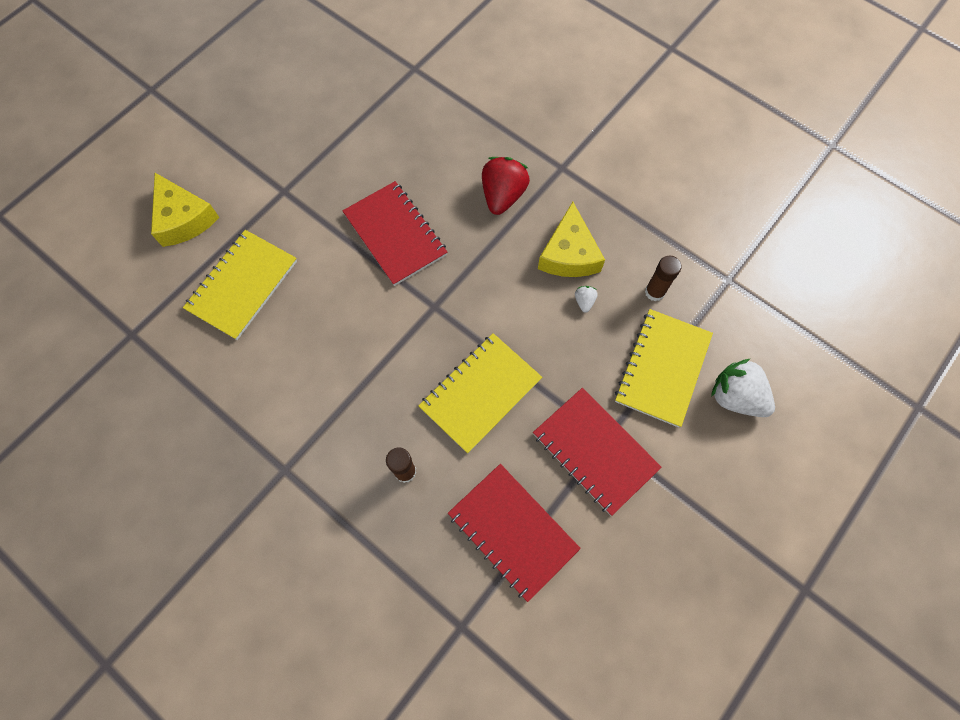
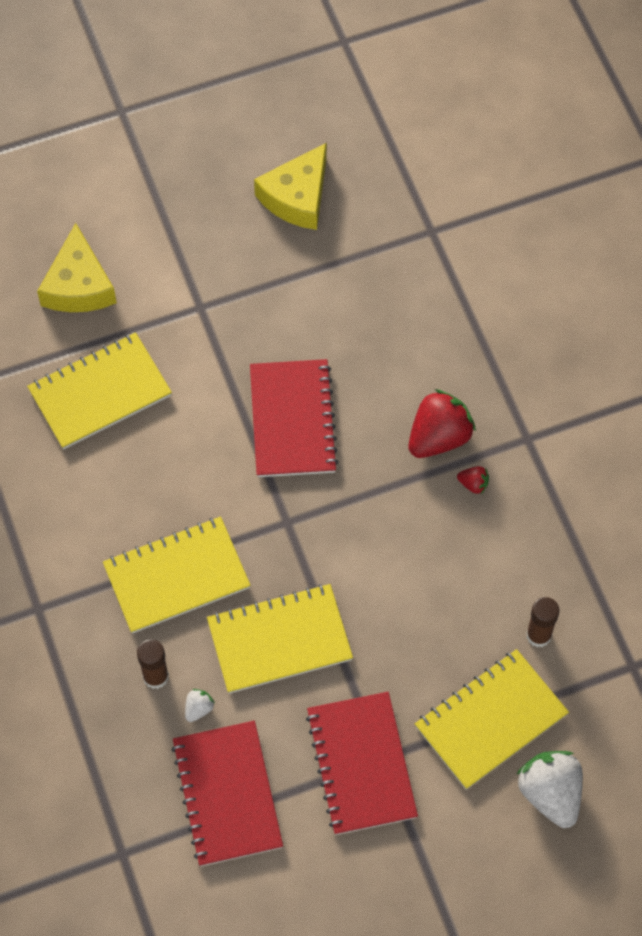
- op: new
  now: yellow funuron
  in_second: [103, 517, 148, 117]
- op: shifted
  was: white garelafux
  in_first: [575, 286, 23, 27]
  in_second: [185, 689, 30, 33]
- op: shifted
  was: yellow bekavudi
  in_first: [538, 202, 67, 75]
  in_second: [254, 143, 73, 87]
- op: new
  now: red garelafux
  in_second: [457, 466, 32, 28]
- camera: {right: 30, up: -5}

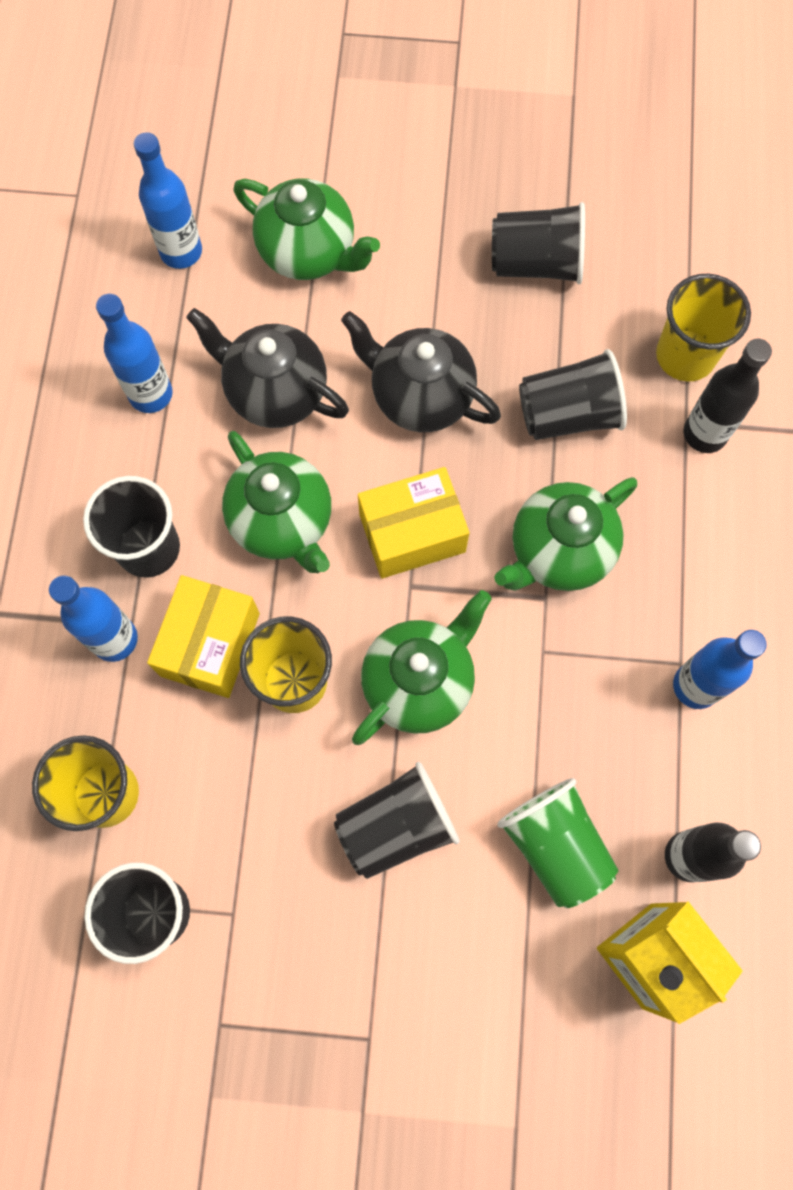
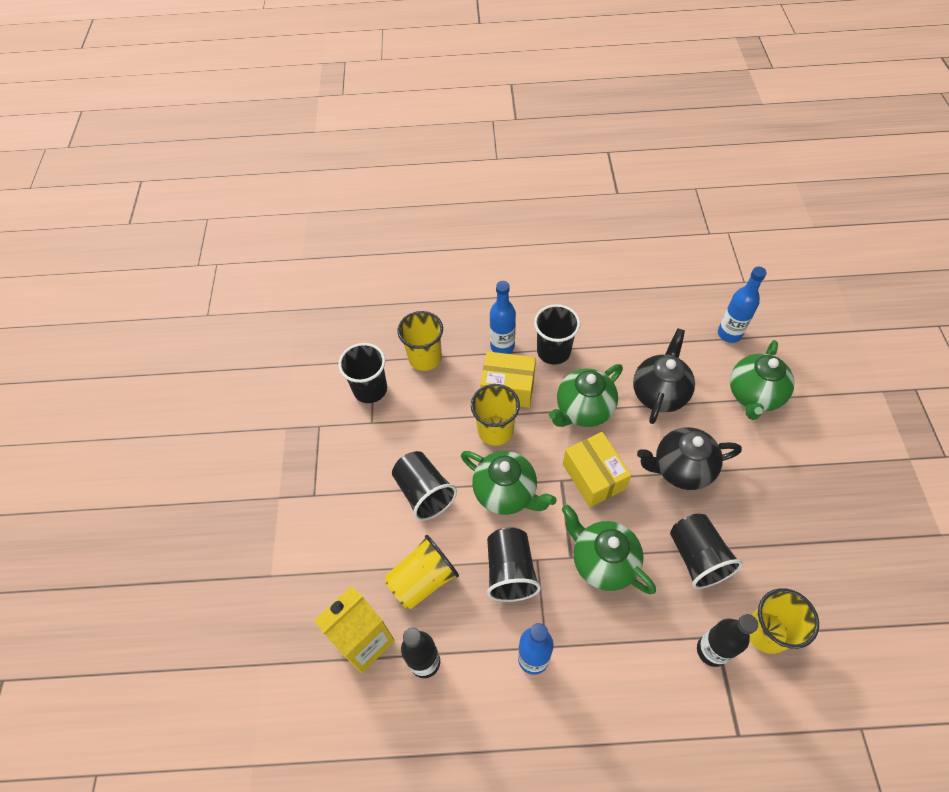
- op: repainted
  was: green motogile
  now: yellow motogile
  in_first: [497, 778, 121, 130]
  in_second: [385, 535, 74, 75]
- op: shifted
  was: black motogile
  in_first: [492, 202, 93, 82]
  in_second: [487, 527, 54, 75]
- op: rotated
  was: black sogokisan
  in_first: [341, 311, 160, 121]
  in_second: [637, 427, 105, 63]
  clockwise: -120
- op: gone
  was: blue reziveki
  in_first: [96, 294, 77, 119]
- camera: {right: 85, up: -15}

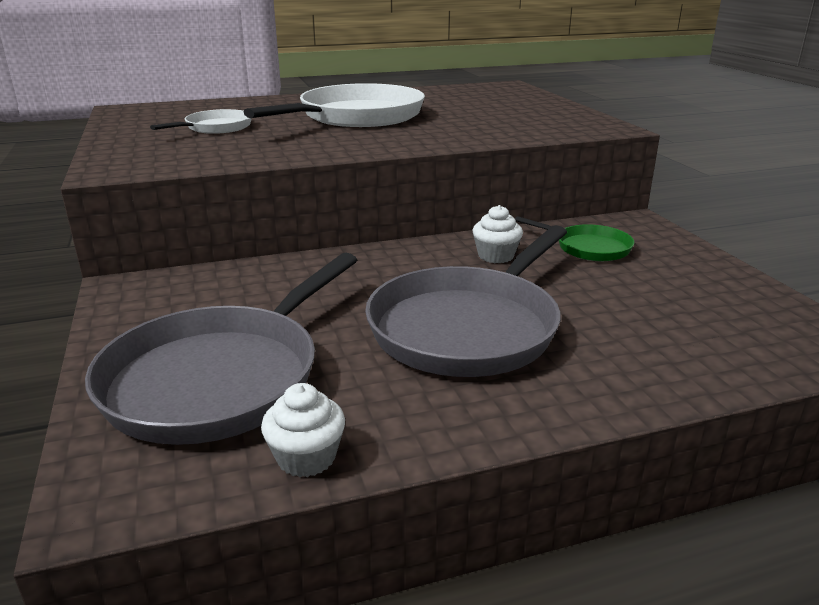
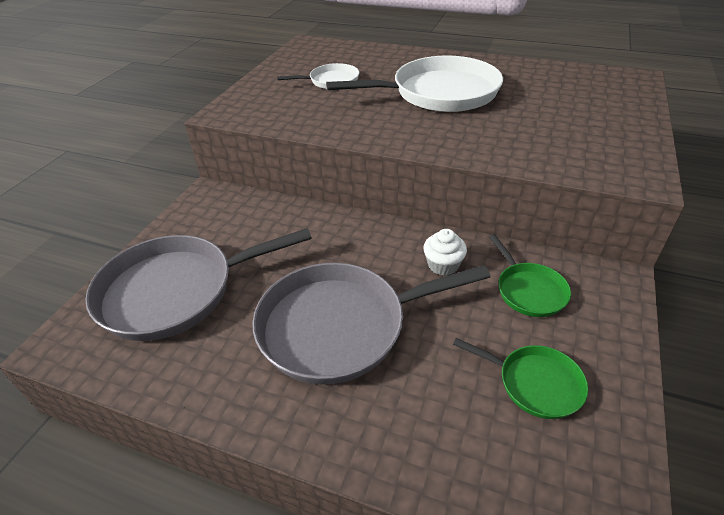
- op: new
  now: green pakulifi
  in_second: [453, 338, 135, 81]
- op: gone
  was: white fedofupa
  in_first: [261, 383, 84, 94]
- camera: {right: 40, up: 15}

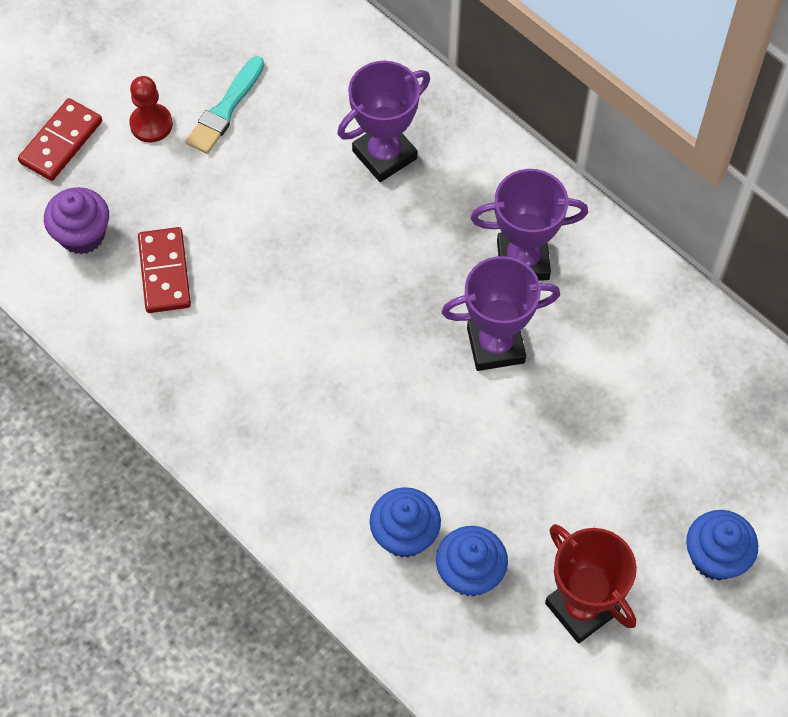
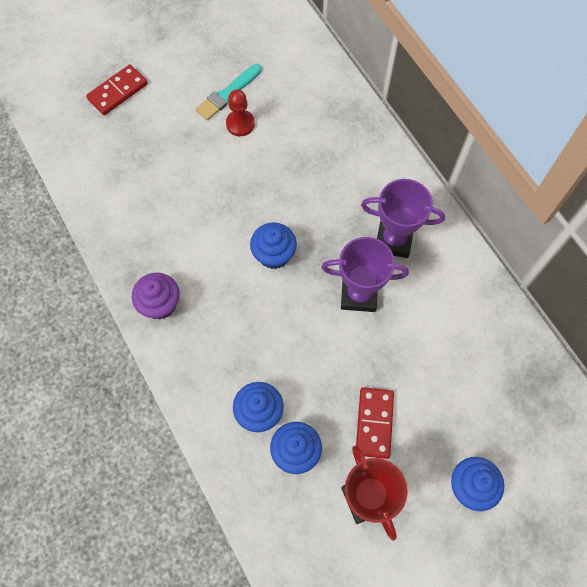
- op: shifted
  was: purple fedofupa
  in_first: [44, 187, 65, 68]
  in_second: [132, 273, 48, 46]
- op: shifted
  was: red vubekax
  in_first: [129, 76, 44, 67]
  in_second: [226, 90, 29, 46]
- op: new
  now: blue fedofupa
  in_second: [250, 223, 47, 46]
- op: shifted
  was: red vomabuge
  in_first: [138, 227, 53, 86]
  in_second: [356, 387, 38, 72]
- op: gone
  was: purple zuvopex
  in_first: [338, 61, 92, 121]
- camera: {right: 15, up: 5}

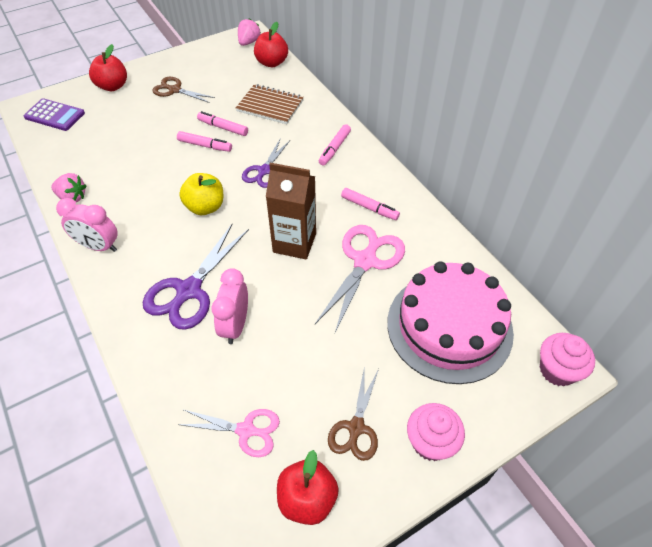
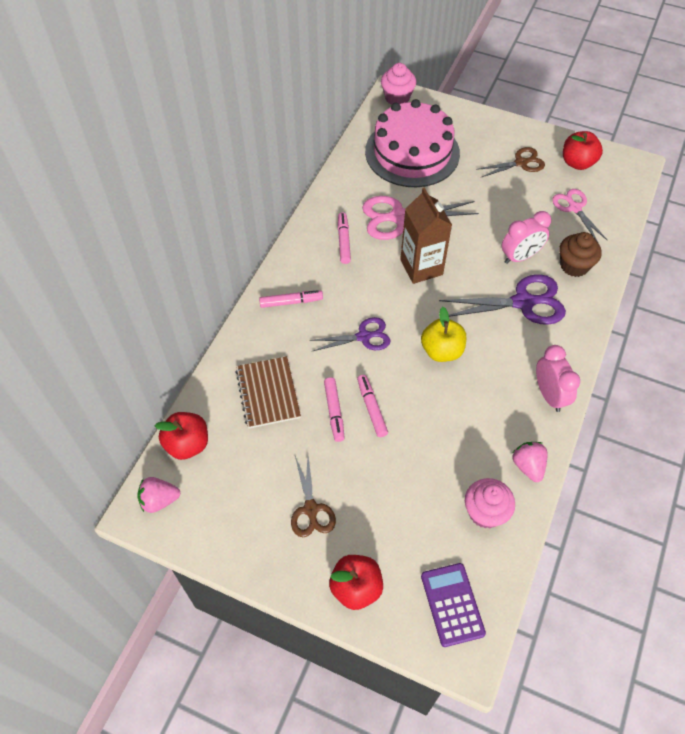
- op: shifted
  was: pink fedofupa
  in_first: [407, 403, 58, 58]
  in_second: [465, 478, 50, 50]
- op: new
  now: brown fedofupa
  in_second: [559, 232, 42, 45]
- camera: {right: -125, up: 5}

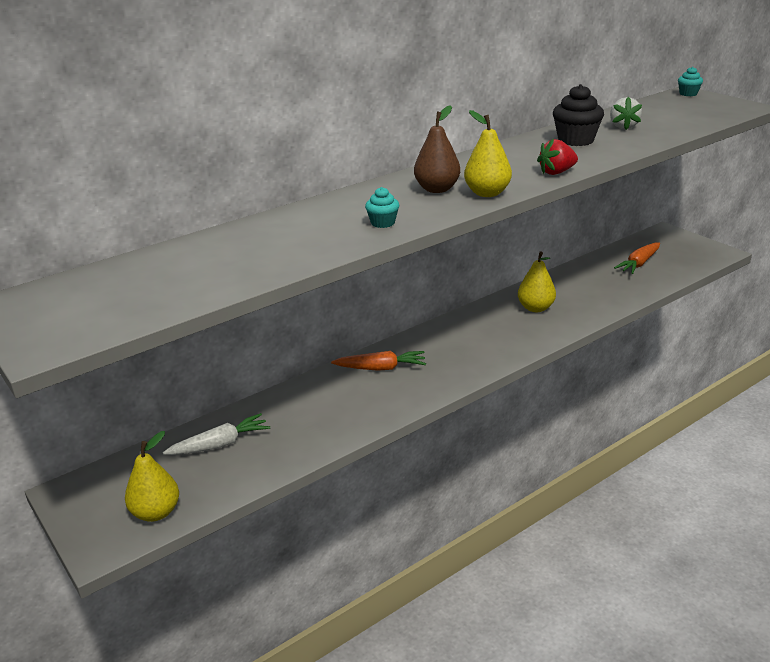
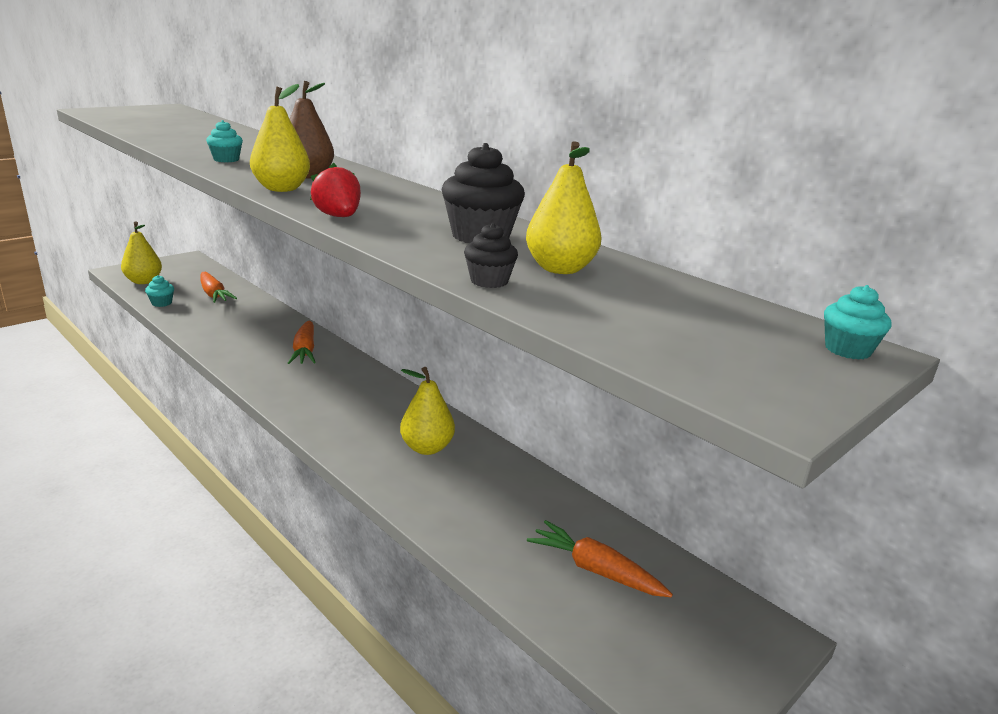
- op: new
  now: turquoise fedofupa
  in_second: [145, 275, 29, 32]
- op: repainted
  was: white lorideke
  now: orange lorideke
  in_first: [163, 413, 107, 42]
  in_second: [200, 272, 37, 31]
- op: new
  now: black fedofupa
  in_second: [464, 223, 54, 65]
- op: swapped
  was: white garelafux
  now: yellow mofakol
  in_first: [610, 97, 32, 33]
  in_second: [526, 141, 76, 133]
- camera: {right: 80, up: -5}

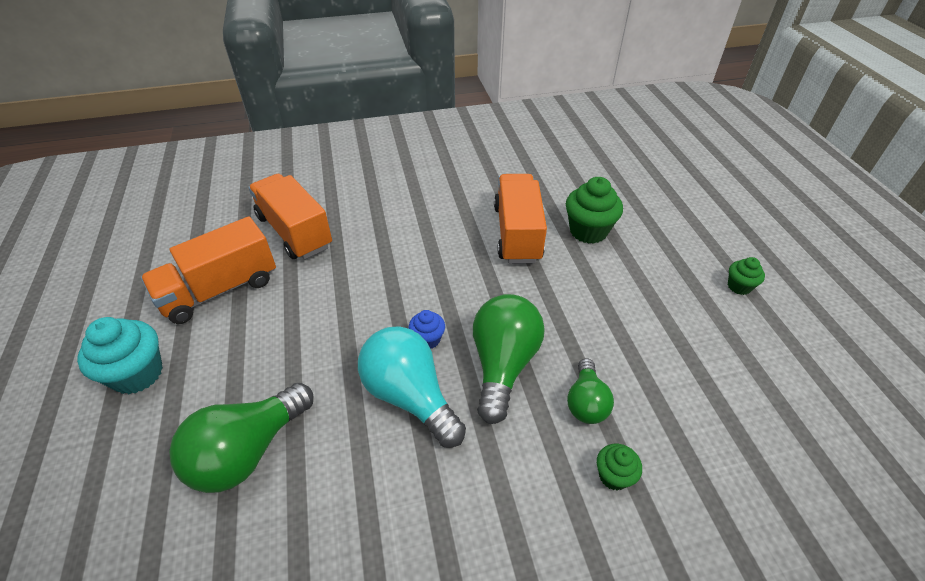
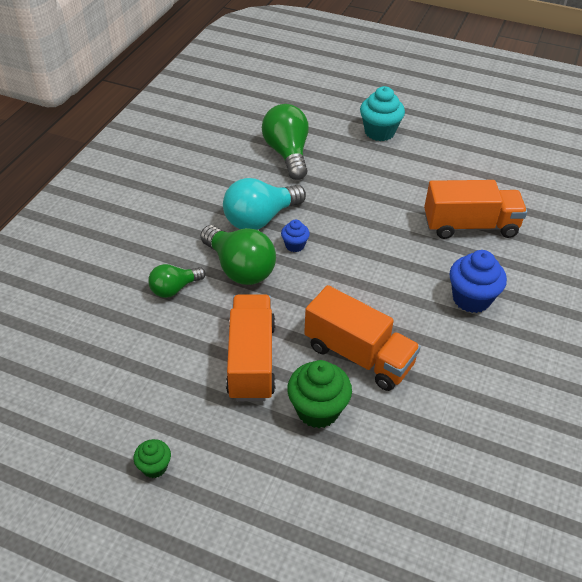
- op: rotated
  was: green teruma
  in_first: [567, 358, 47, 66]
  in_second: [148, 264, 58, 34]
  clockwise: -75
- op: rotated
  was: turquoise teruma
  in_first: [358, 326, 108, 121]
  in_second: [223, 178, 83, 52]
  clockwise: 150
- op: shifted
  was: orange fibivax
  in_first: [141, 217, 135, 107]
  in_second: [226, 294, 50, 107]
- op: new
  now: blue fedofupa
  in_second: [449, 250, 58, 63]
- op: gone
  was: green fedofupa
  in_first: [597, 444, 45, 47]
- camera: {right: 125, up: 0}

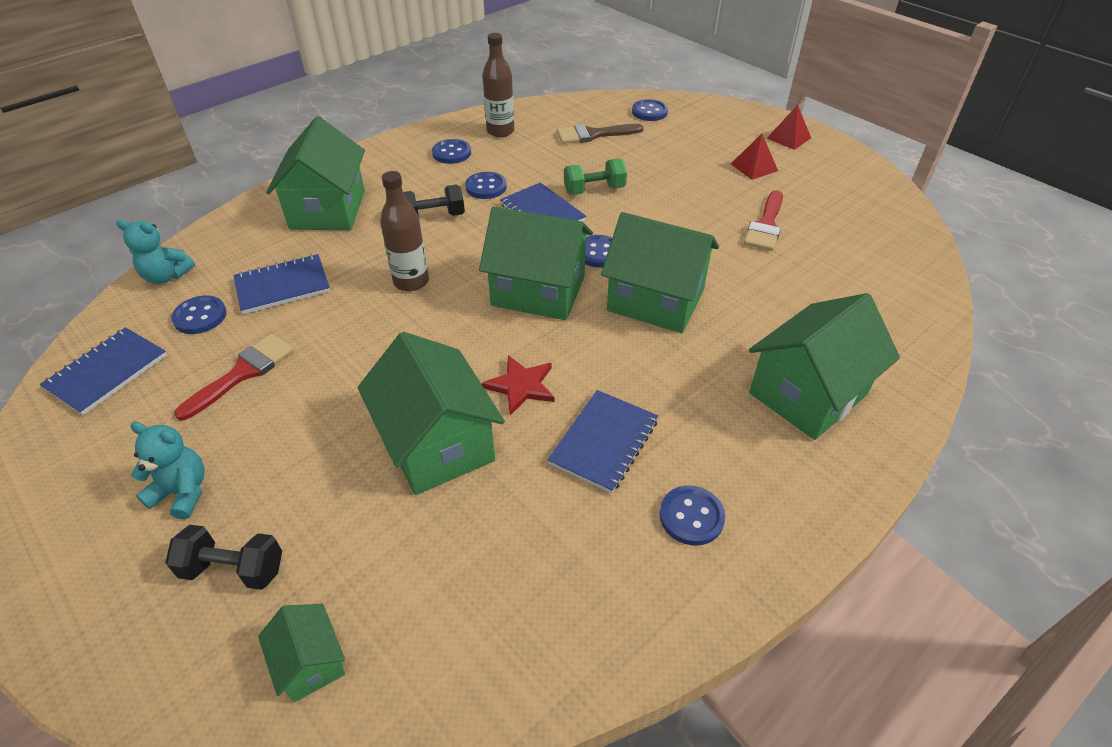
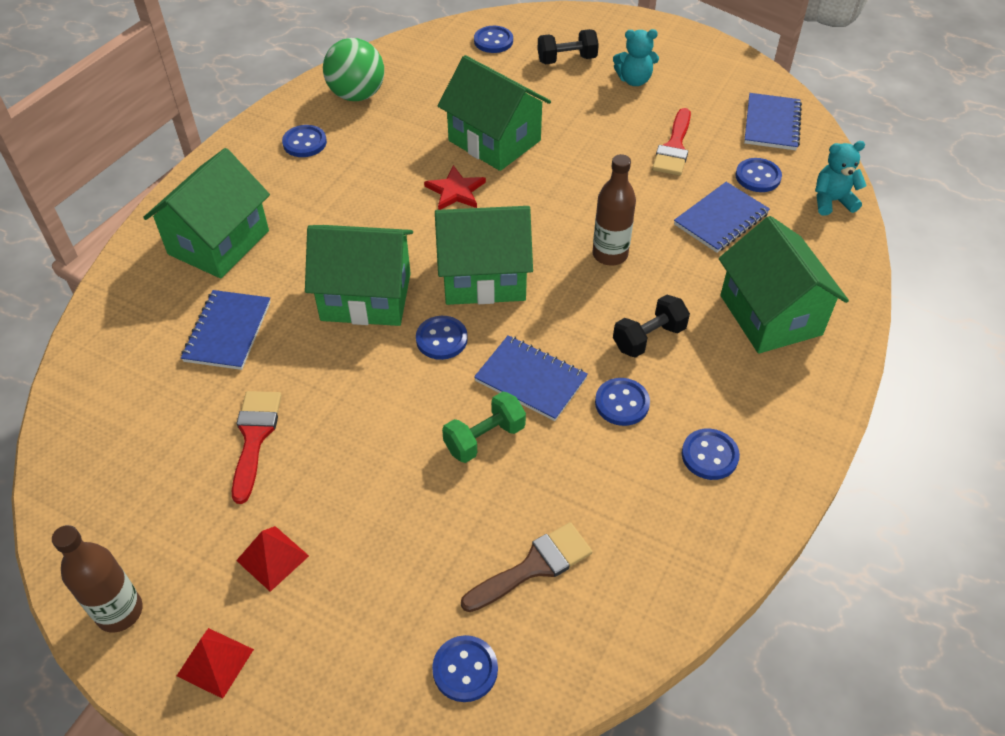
- op: shifted
  was: brown reziveki
  in_first: [483, 33, 31, 104]
  in_second: [52, 525, 91, 108]
- op: shifted
  was: blue funuron
  in_first: [548, 390, 110, 103]
  in_second: [181, 290, 89, 80]
- op: new
  now: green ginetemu
  in_second: [323, 38, 61, 63]
- op: swapped
  was: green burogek
  now: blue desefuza
  in_first: [258, 604, 87, 98]
  in_second: [474, 26, 39, 27]
- camera: {right: 160, up: 5}

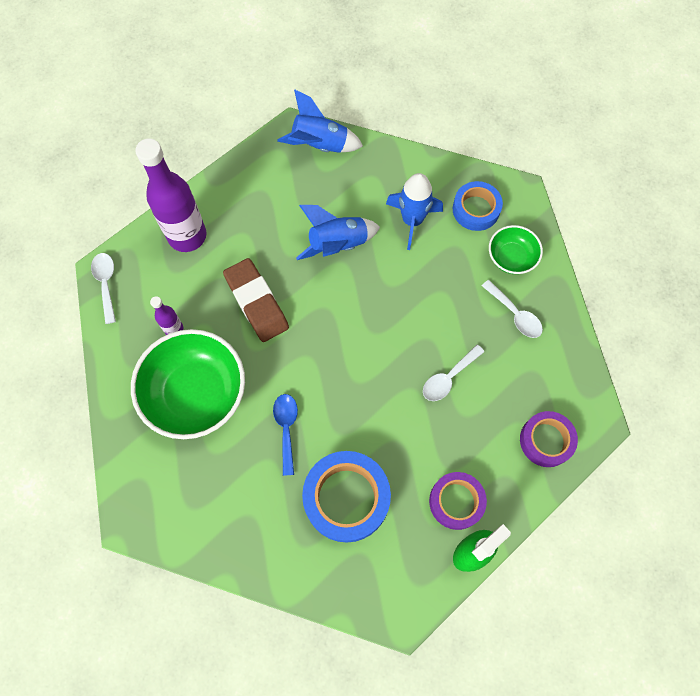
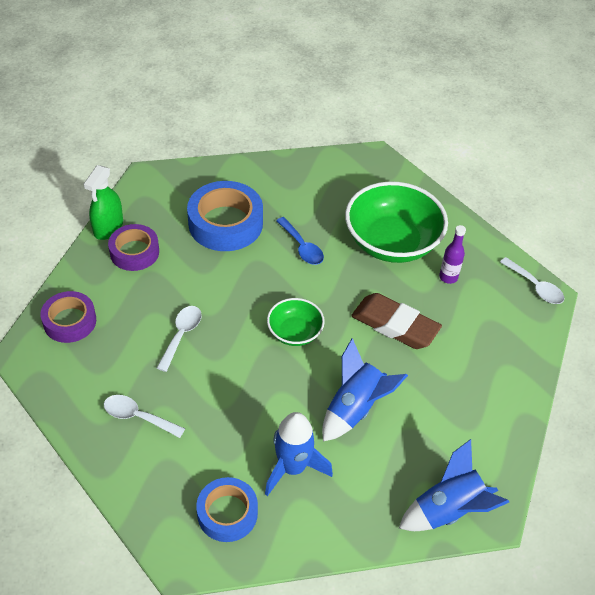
- op: shifted
  was: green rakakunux
  in_first: [489, 225, 54, 49]
  in_second: [267, 298, 58, 48]
- op: gone
  was: purple reziveki
  in_first: [135, 139, 71, 113]
- camera: {right: 150, up: -20}

